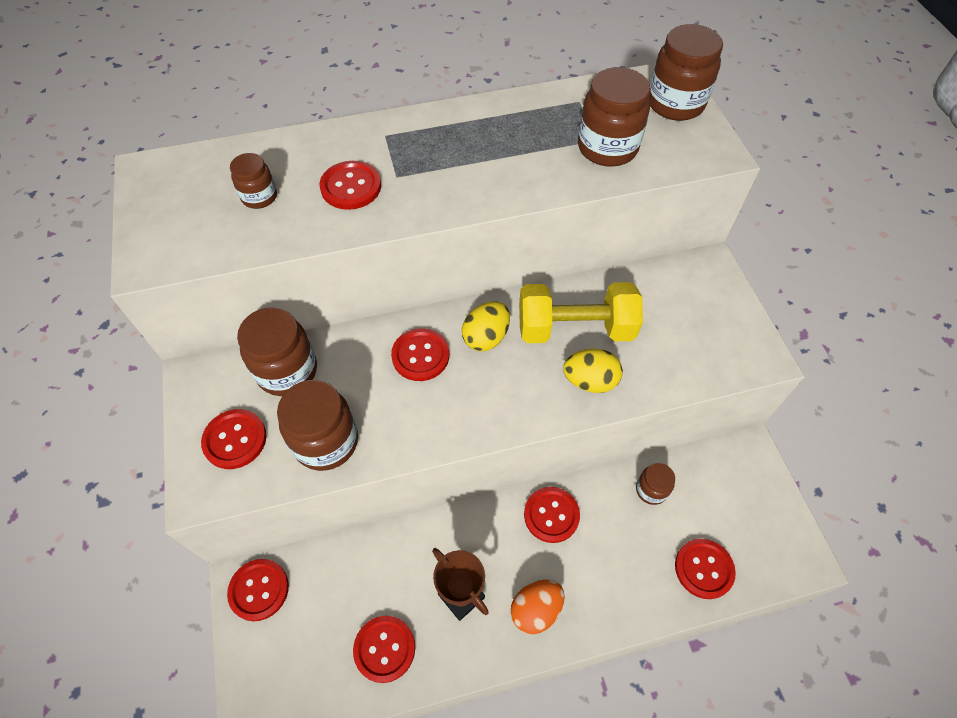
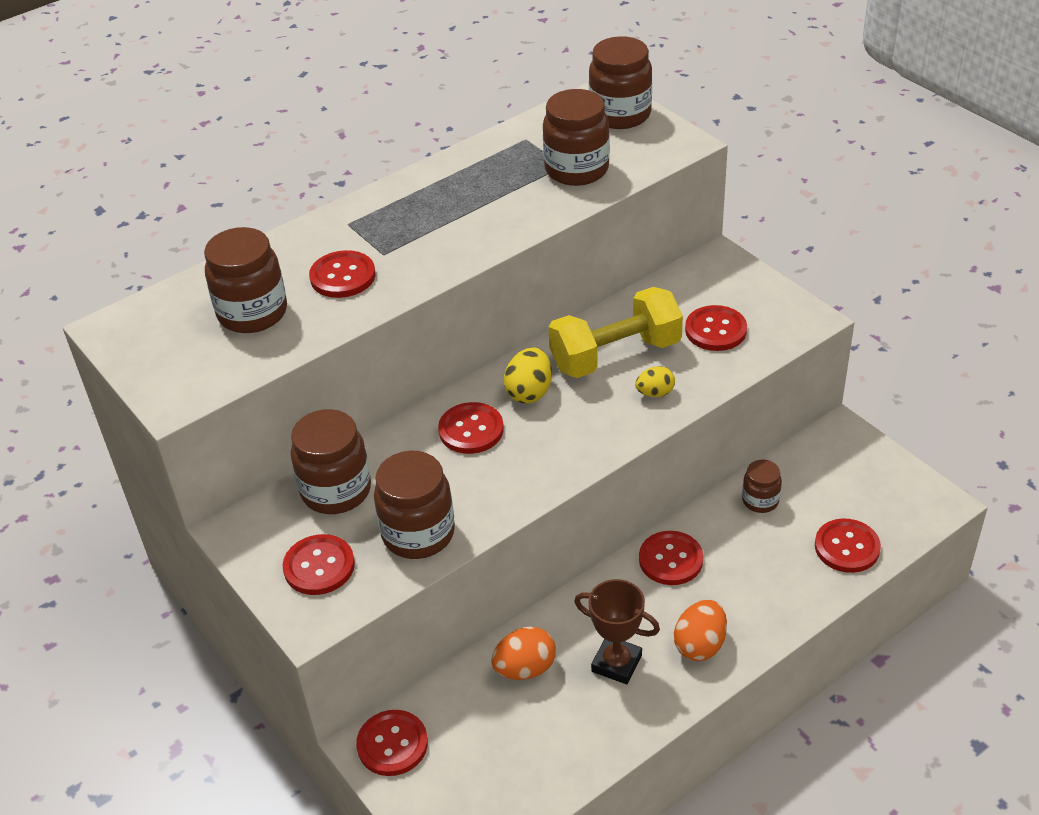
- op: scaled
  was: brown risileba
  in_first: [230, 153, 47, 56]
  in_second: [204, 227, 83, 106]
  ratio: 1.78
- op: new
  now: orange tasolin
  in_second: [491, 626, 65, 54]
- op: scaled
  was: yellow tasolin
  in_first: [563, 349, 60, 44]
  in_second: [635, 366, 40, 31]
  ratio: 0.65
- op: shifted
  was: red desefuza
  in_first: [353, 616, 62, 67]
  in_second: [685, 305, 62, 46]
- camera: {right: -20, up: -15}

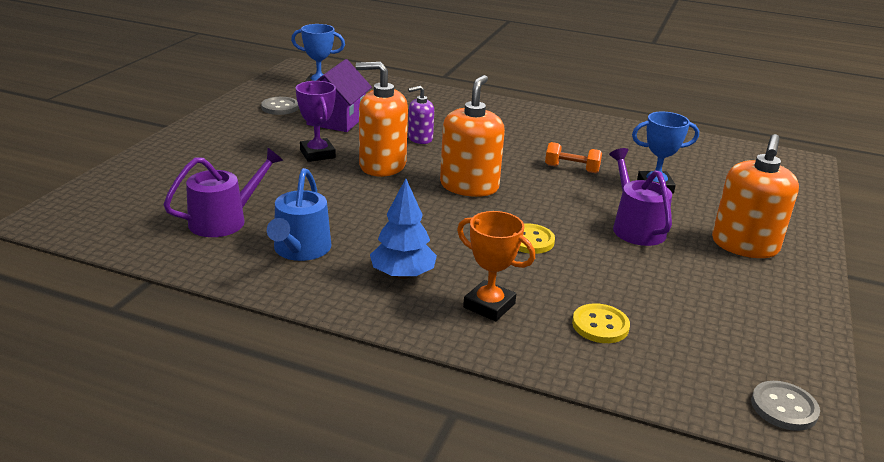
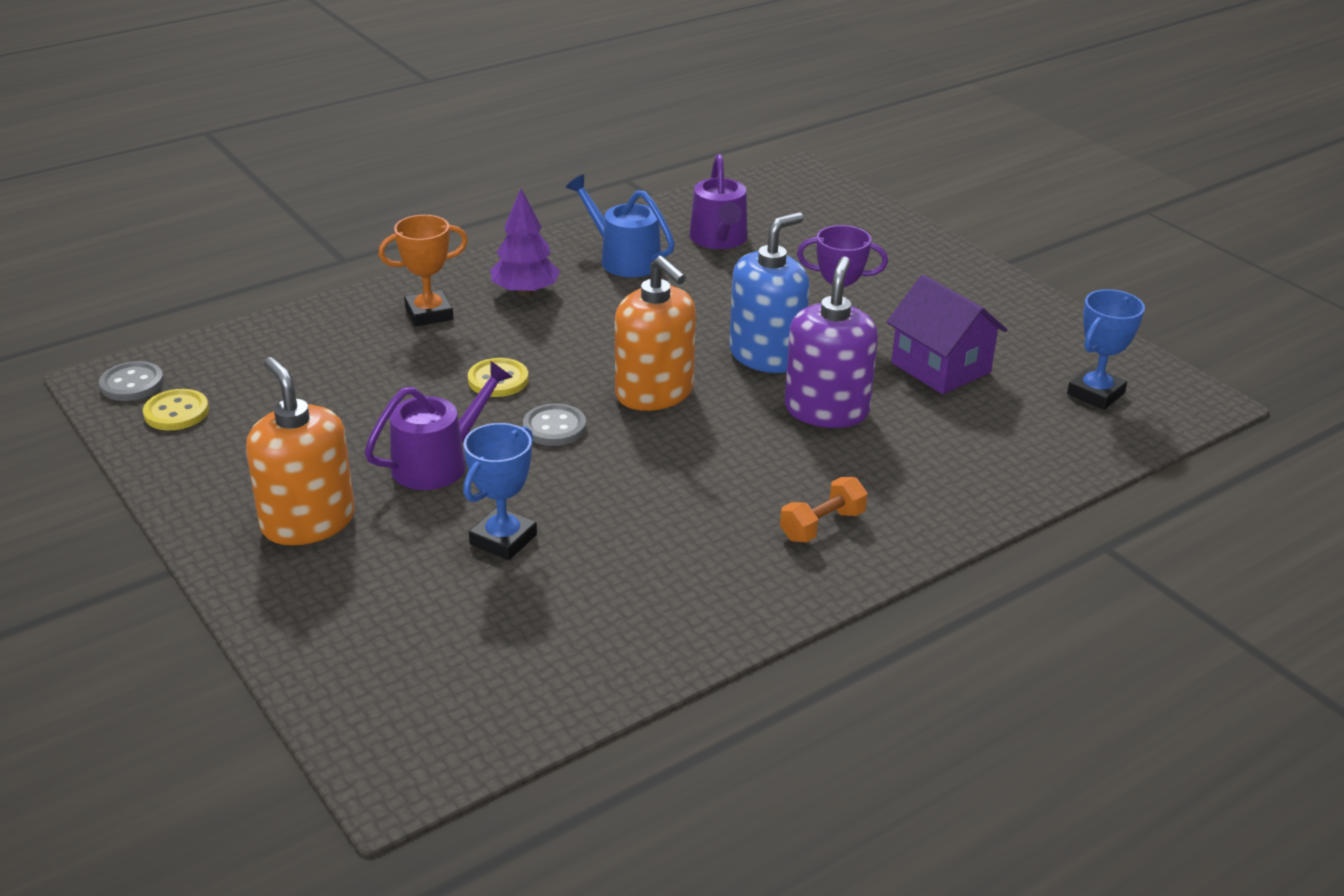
- op: shifted
  was: yellow desefuza
  in_first: [572, 303, 58, 40]
  in_second: [143, 389, 66, 41]
- op: rotated
  was: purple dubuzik
  in_first: [609, 148, 63, 98]
  in_second: [364, 361, 148, 129]
  clockwise: -60
- op: repainted
  was: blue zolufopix
  now: purple zolufopix
  in_first: [370, 178, 67, 101]
  in_second: [490, 189, 71, 107]
- op: shifted
  was: grey desefuza
  in_first: [261, 97, 38, 18]
  in_second: [523, 403, 63, 43]
- op: repainted
  was: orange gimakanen
  now: blue gimakanen
  in_first: [356, 62, 52, 115]
  in_second: [729, 212, 81, 161]
- op: shifted
  was: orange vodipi
  in_first: [545, 142, 57, 31]
  in_second: [780, 477, 87, 65]
- op: scaled
  was: purple gimakanen
  in_first: [408, 86, 26, 58]
  in_second: [784, 257, 94, 171]
  ratio: 1.78
- camera: {right: 125, up: 5}

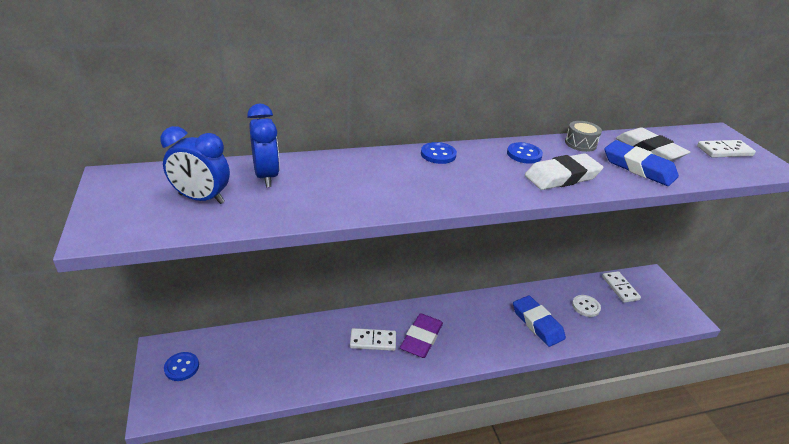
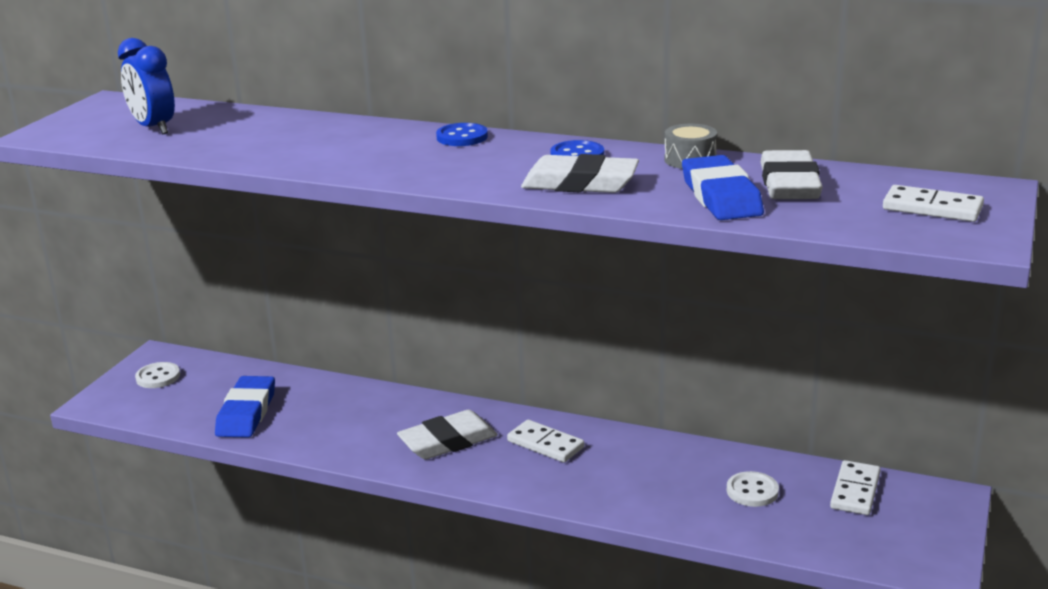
- op: repainted
  was: blue desefuza
  now: white desefuza
  in_first: [164, 352, 35, 29]
  in_second: [135, 362, 45, 26]
- op: shifted
  was: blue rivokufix
  in_first: [513, 295, 53, 52]
  in_second: [215, 376, 60, 62]
- op: repainted
  was: purple rivokufix
  now: white rivokufix
  in_first: [400, 313, 43, 45]
  in_second: [397, 410, 101, 49]
- op: shifted
  was: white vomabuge
  in_first: [350, 328, 46, 23]
  in_second: [507, 420, 77, 43]
- op: gone
  was: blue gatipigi
  in_first: [247, 104, 33, 83]
- camera: {right: 40, up: -10}

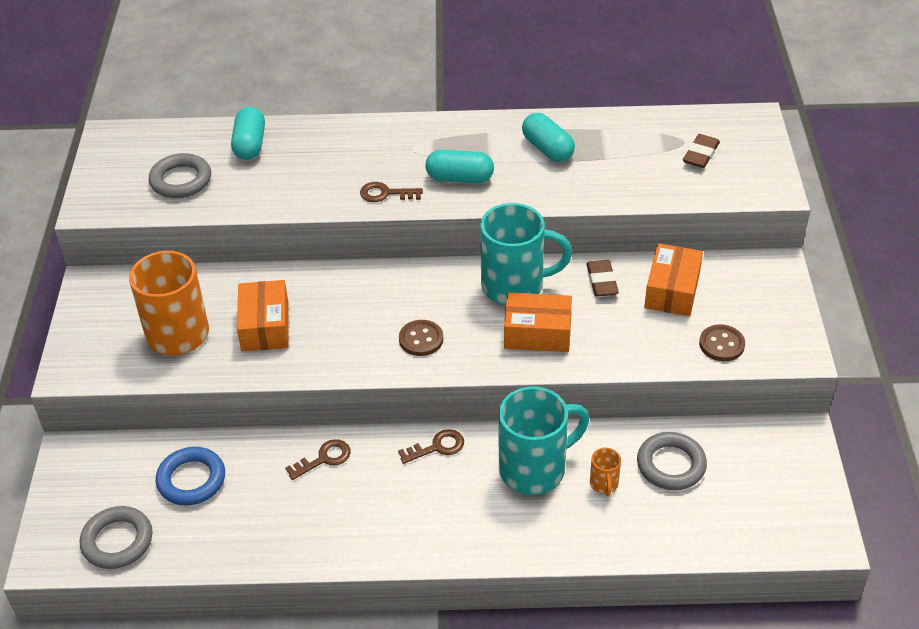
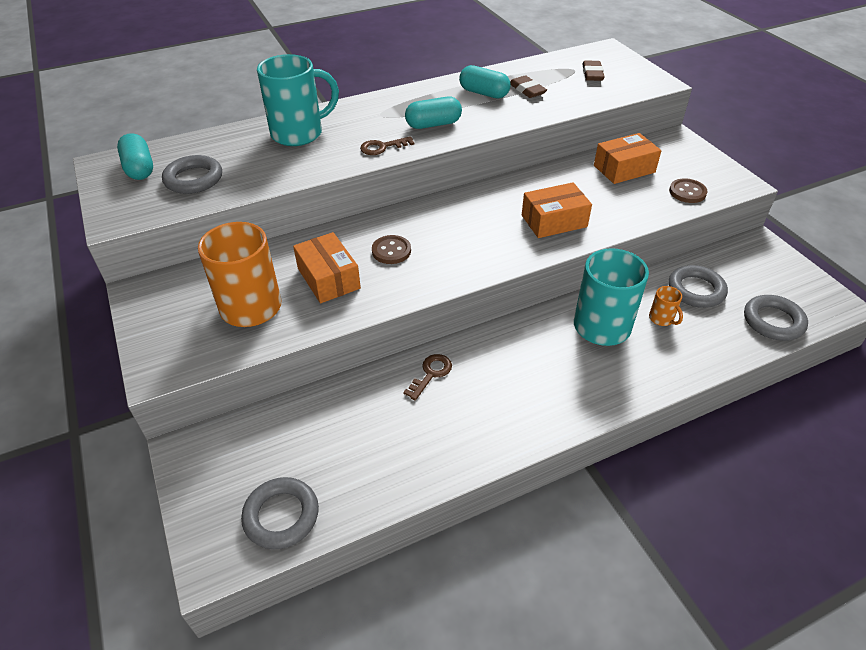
- op: shifted
  was: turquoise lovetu
  in_first: [231, 107, 34, 53]
  in_second: [117, 133, 36, 47]
- op: shifted
  was: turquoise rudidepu
  in_first: [480, 203, 92, 102]
  in_second: [257, 54, 82, 92]
- op: shifted
  was: brown desefuza
  in_first: [399, 320, 44, 36]
  in_second: [372, 235, 39, 29]
- op: shifted
  was: brown rivokufix
  in_first: [586, 260, 33, 36]
  in_second: [510, 75, 37, 23]
- op: rotated
  was: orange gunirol
  in_first: [644, 243, 59, 73]
  in_second: [594, 133, 68, 51]
  clockwise: 75
- op: new
  now: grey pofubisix
  in_second: [744, 295, 64, 46]
- op: gone
  was: blue pofubisix
  in_first: [156, 447, 69, 59]
- op: gone
  was: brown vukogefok
  in_first: [398, 429, 66, 35]
- camera: {right: -25, up: 0}

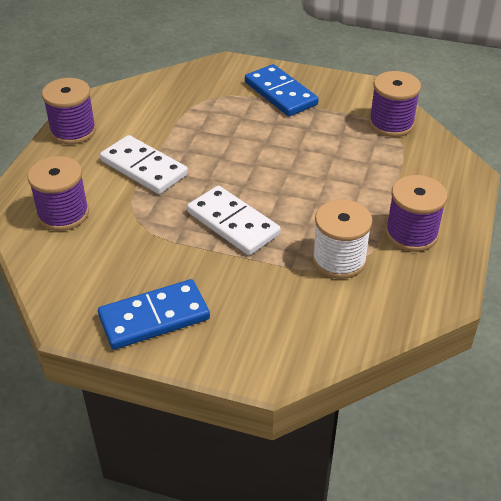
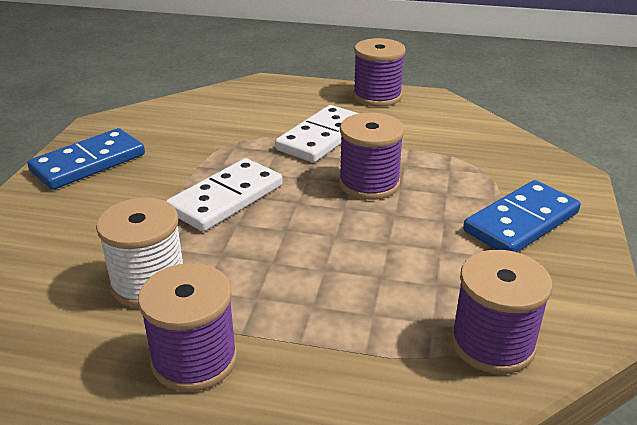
- op: rotated
  was: blue vomabuge
  in_first: [98, 279, 112, 71]
  in_second: [27, 128, 118, 62]
  clockwise: 75
- op: shifted
  was: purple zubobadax
  in_first: [27, 156, 62, 75]
  in_second: [339, 112, 65, 88]
- camera: {right: 85, up: -10}

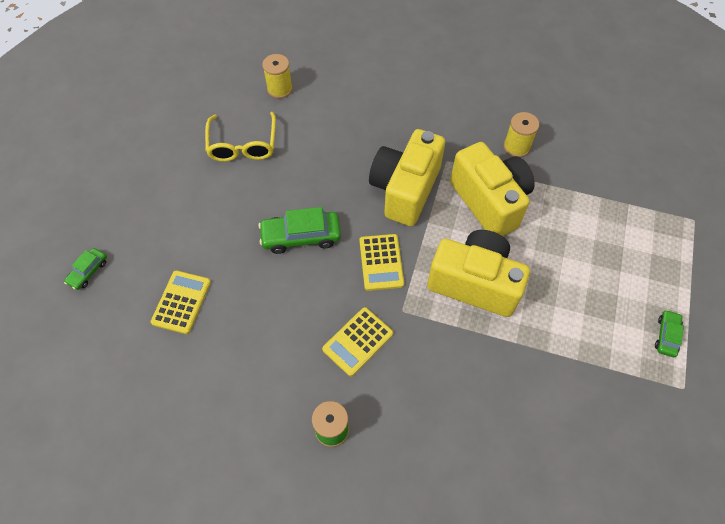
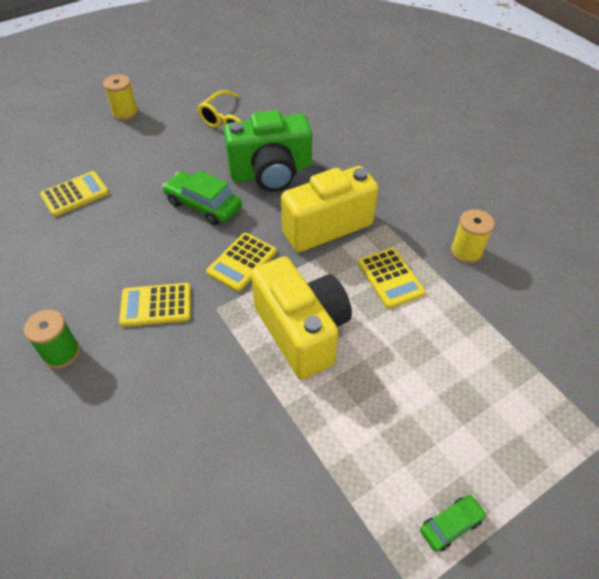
- op: shifted
  was: yellow zubobadax
  in_first: [262, 54, 31, 45]
  in_second: [103, 74, 35, 46]
- op: new
  now: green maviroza
  in_second: [224, 110, 88, 82]
- op: swapped
  was: yellow maviroza
  now: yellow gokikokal
  in_first: [450, 142, 85, 94]
  in_second: [357, 248, 69, 61]
- op: gone
  was: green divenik
  in_first: [64, 248, 43, 42]
- camera: {right: 40, up: -10}

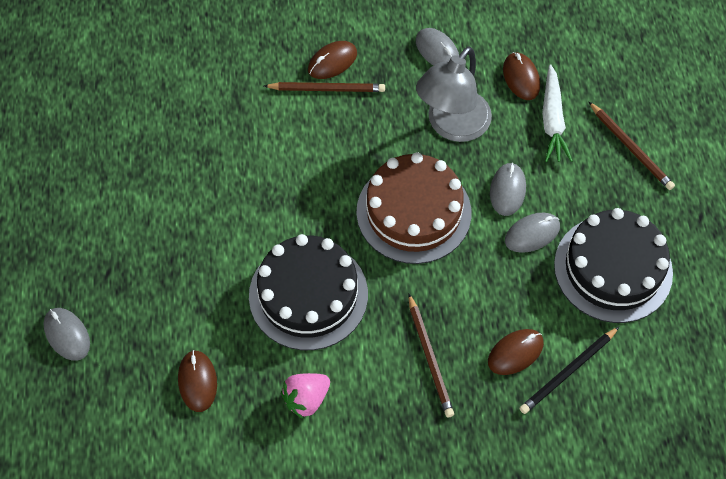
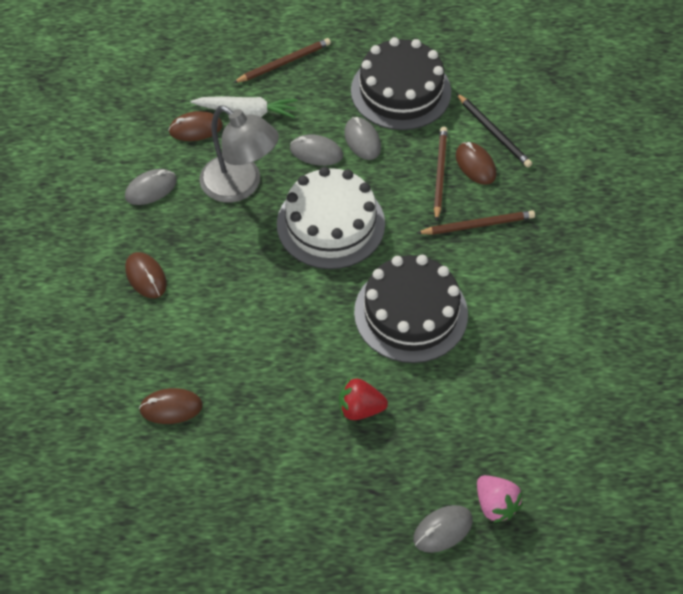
- op: shifted
  was: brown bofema
  in_first: [178, 350, 39, 62]
  in_second: [139, 388, 64, 36]
- op: repainted
  was: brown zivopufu
  now: white zivopufu
  in_first: [357, 152, 114, 112]
  in_second: [277, 167, 108, 102]
- op: new
  now: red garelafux
  in_second: [339, 378, 49, 42]
- op: shifted
  was: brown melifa
  in_first: [264, 82, 121, 10]
  in_second: [434, 127, 14, 94]
- op: shifted
  was: pink garelafux
  in_first: [281, 373, 49, 46]
  in_second: [477, 475, 46, 48]
- camera: {right: -85, up: -5}

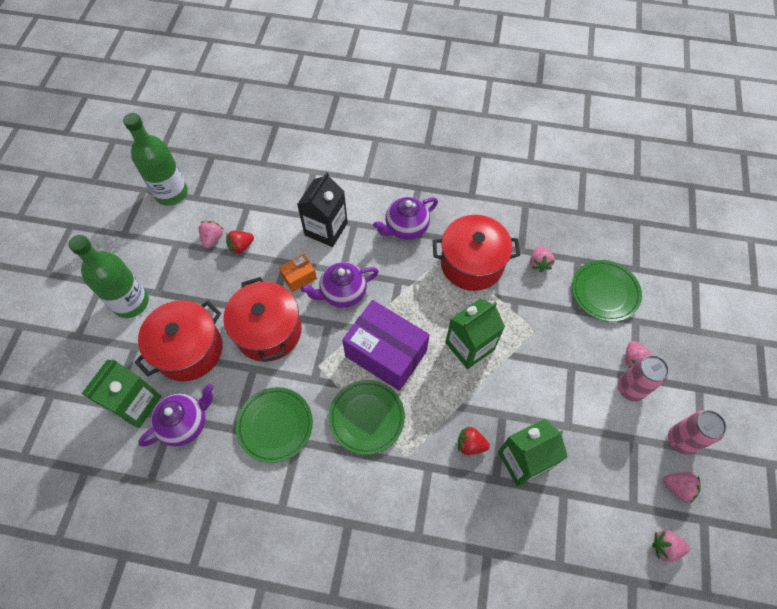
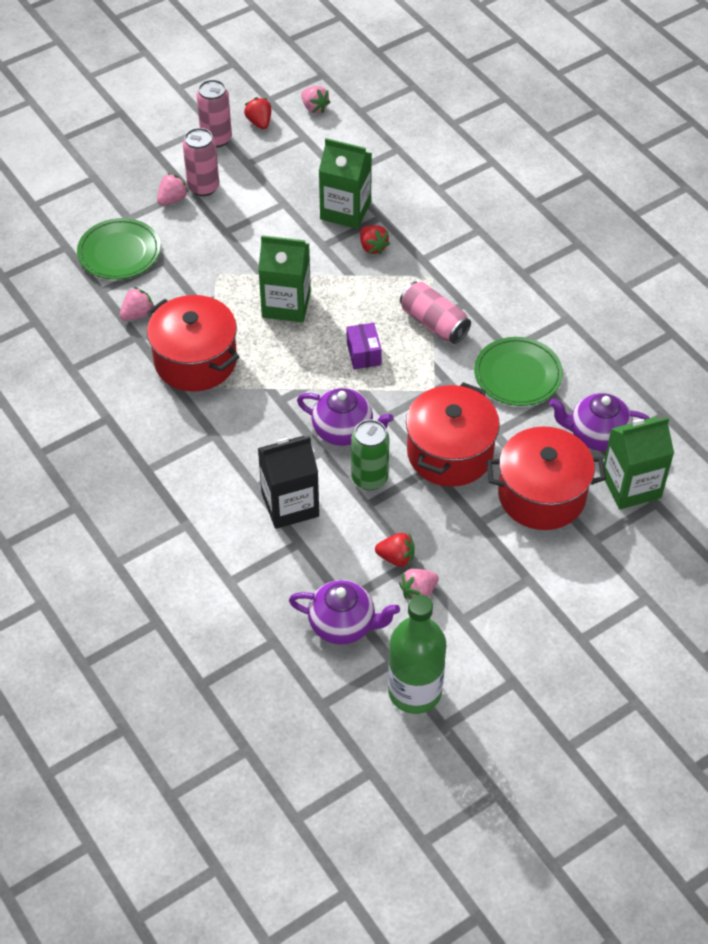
- op: repainted
  was: pink garelafux
  now: red garelafux
  in_first: [663, 472, 37, 30]
  in_second: [244, 97, 27, 32]
- op: shifted
  was: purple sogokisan
  in_first: [373, 197, 65, 43]
  in_second: [289, 580, 111, 64]
- op: scaled
  was: purple gunirol
  in_first: [342, 300, 88, 91]
  in_second: [347, 323, 35, 46]
  ratio: 0.46
- op: swapped
  was: orange gunirol
  now: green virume
  in_first: [279, 254, 38, 38]
  in_second: [351, 420, 39, 70]
- op: swapped
  was: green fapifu
  now: pink virume
  in_first: [329, 380, 76, 75]
  in_second: [400, 282, 71, 62]
- op: gone
  was: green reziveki
  in_first: [69, 235, 80, 83]
- camera: {right: -135, up: -10}

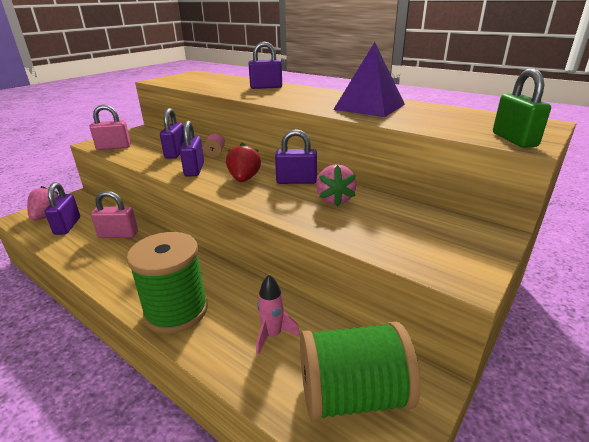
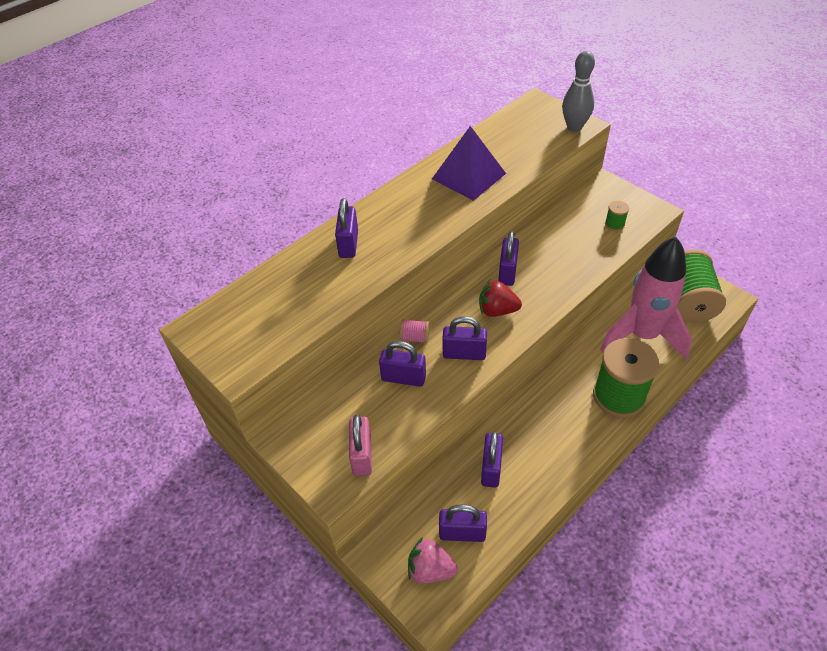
- op: repainted
  was: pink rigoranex
  now: purple rigoranex
  in_first: [91, 191, 47, 47]
  in_second: [481, 432, 22, 56]
- op: swapped
  was: green rigoranex
  now: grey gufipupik
  in_first: [493, 69, 58, 79]
  in_second: [562, 51, 33, 81]
- op: scaled
  was: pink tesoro
  in_first: [256, 275, 44, 80]
  in_second: [600, 237, 92, 123]
  ratio: 2.44
- op: new
  now: green zubobadax
  in_second: [605, 201, 24, 31]
- op: gone
  was: pink garelafux
  in_first: [316, 164, 41, 43]
- camera: {right: -80, up: 20}

